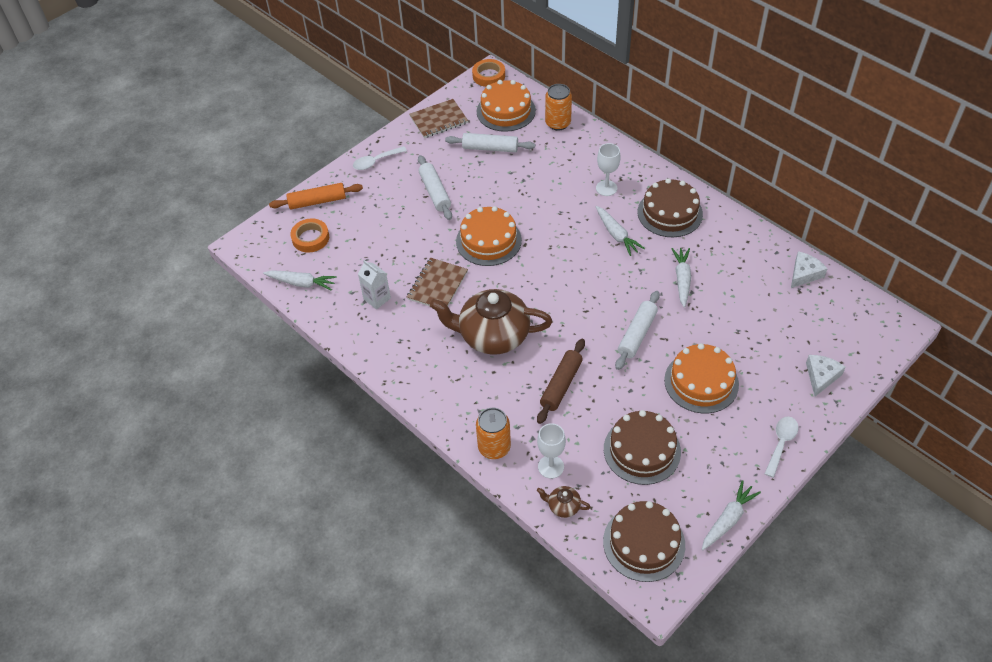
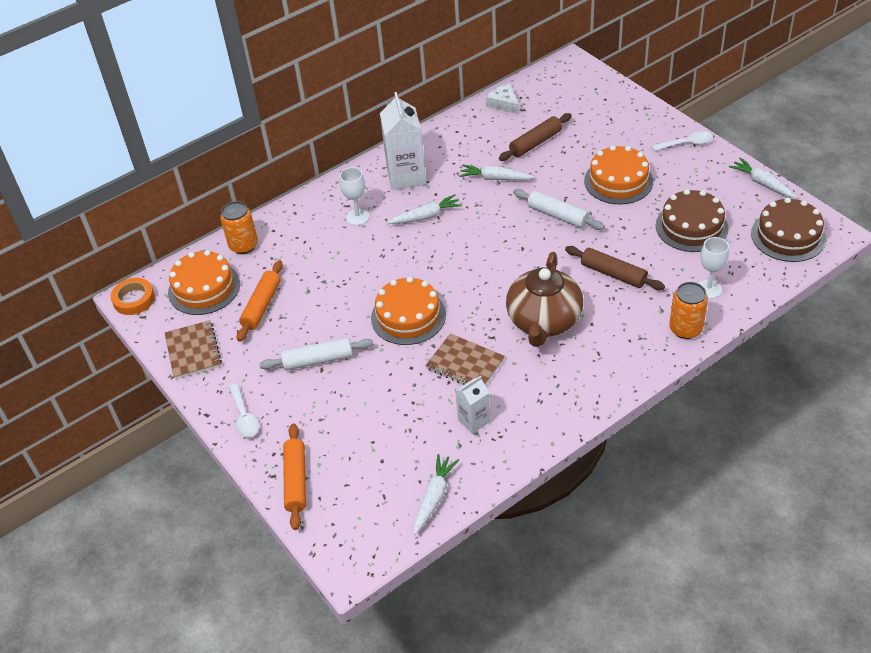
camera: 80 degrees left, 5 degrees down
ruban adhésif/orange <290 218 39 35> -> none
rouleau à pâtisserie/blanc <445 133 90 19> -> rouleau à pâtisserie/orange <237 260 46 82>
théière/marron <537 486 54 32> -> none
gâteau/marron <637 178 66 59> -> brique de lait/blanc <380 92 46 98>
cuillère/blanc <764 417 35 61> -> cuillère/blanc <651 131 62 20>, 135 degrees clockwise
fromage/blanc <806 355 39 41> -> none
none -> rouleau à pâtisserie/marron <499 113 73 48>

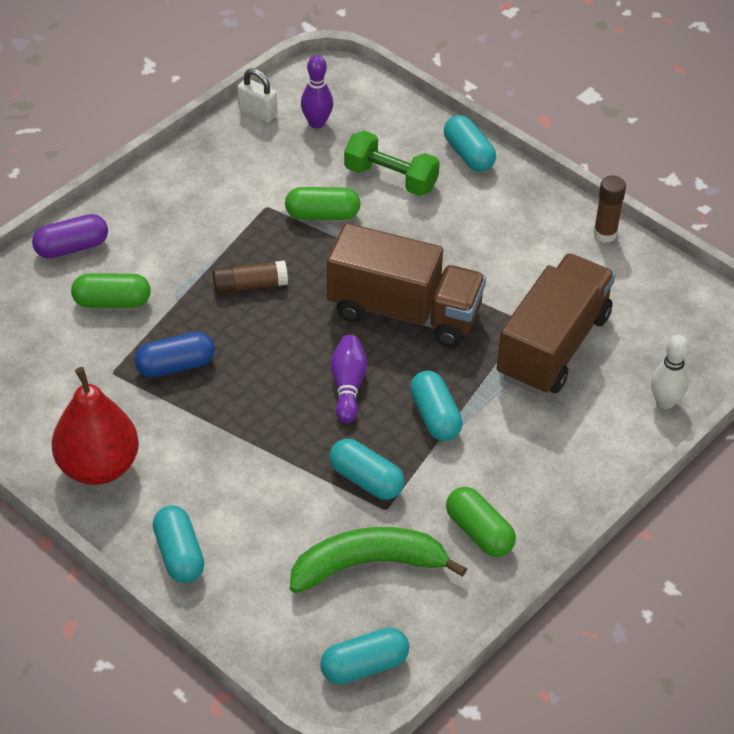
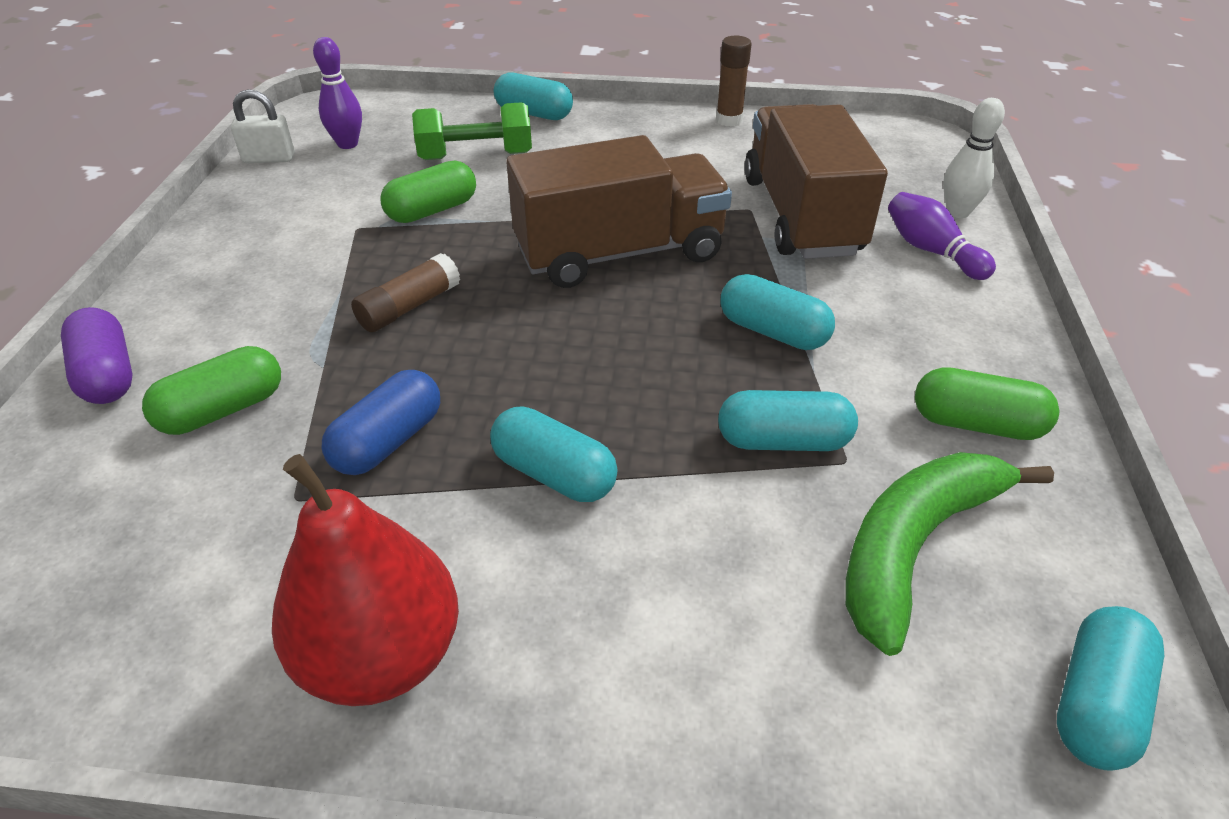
camera: 35 degrees left, 5 degrees down
gélule/violet <32 214 76 45> -> gélule/violet <61 307 72 97>, 60 degrees counterclockwise
gélule/turquoise <153 505 52 78> -> gélule/turquoise <490 406 128 96>, relocated
quille/violet <331 335 36 88> -> quille/violet <888 192 108 88>, relocated

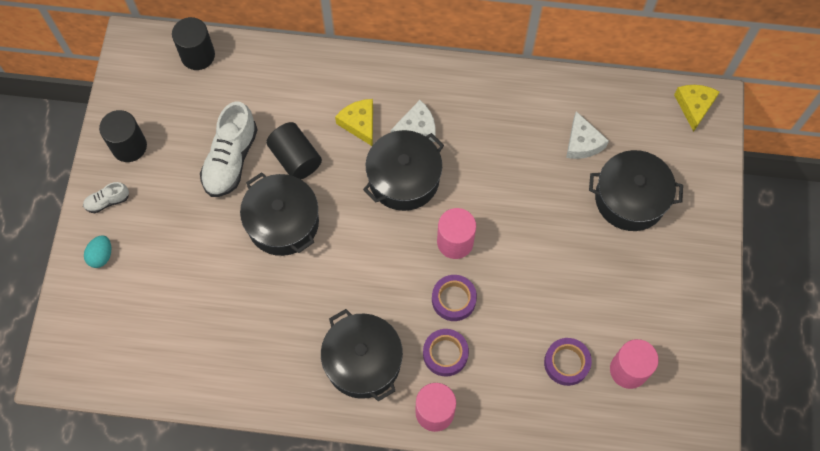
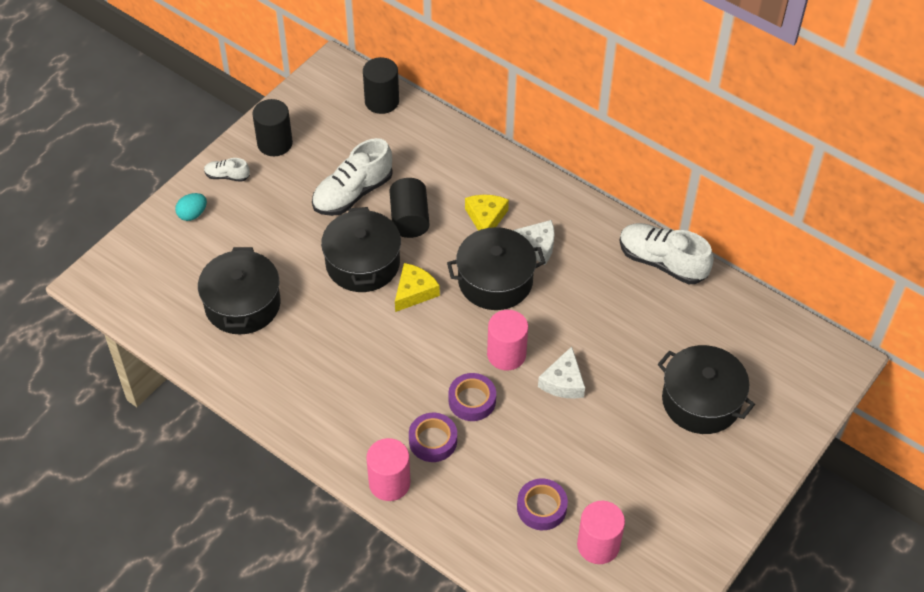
camera: 30 degrees right, 15 degrees down
marmite/noir <321 309 82 93> -> marmite/noir <198 247 83 88>, relocated
fromage/blanc <566 111 43 48> -> fromage/blanc <538 346 47 53>, relocated
fromage/jaune <674 85 46 47> -> fromage/jaune <395 263 45 49>, relocated
none -> chaussure/blanc <619 223 95 61>

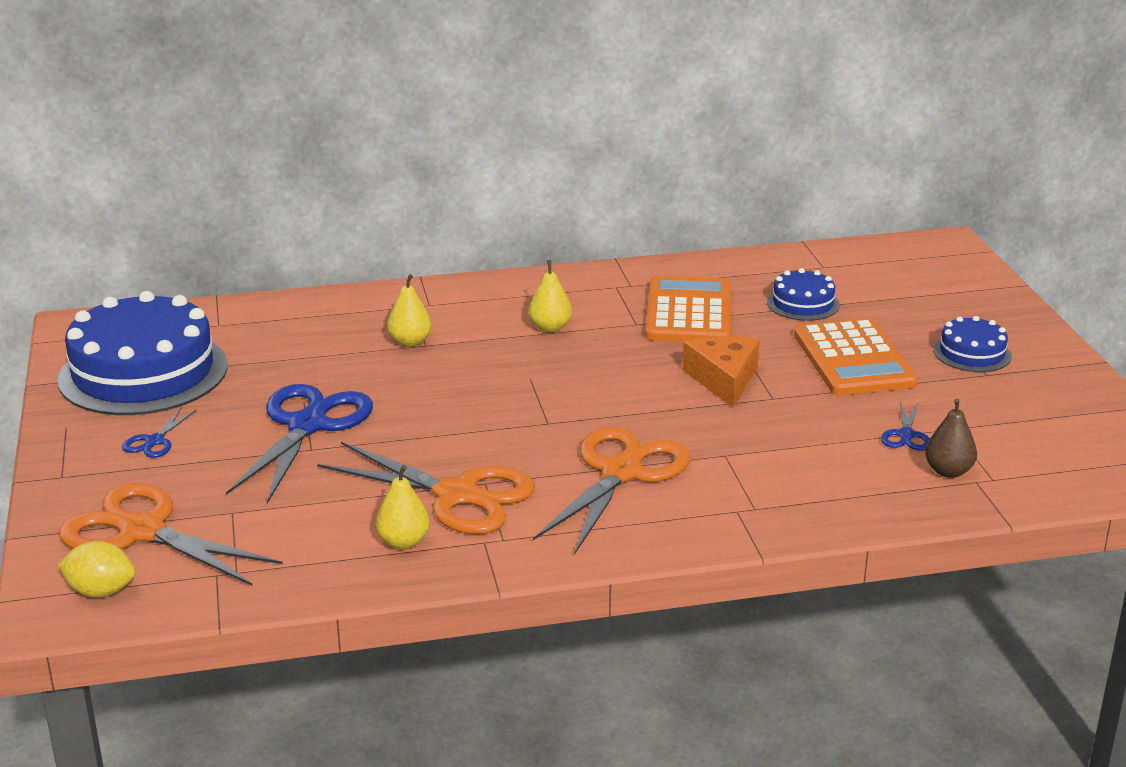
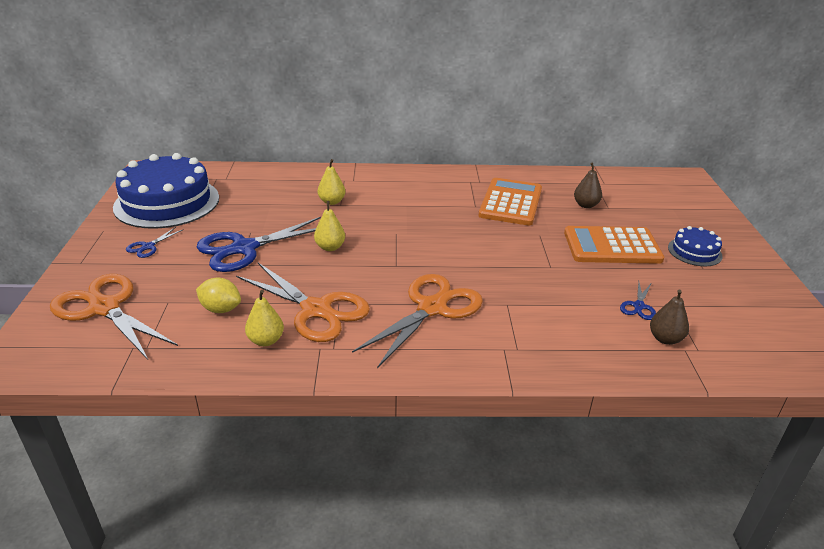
camera: 10 degrees right, 5 degrees up
citron/jaune <58 541 77 57> -> citron/jaune <196 278 45 35>, relocated
ciseaux/bleu <226 384 147 119> -> ciseaux/bleu <197 217 124 55>, 150 degrees counterclockwise
poire/jaune <528 260 44 72> -> poire/jaune <314 201 31 50>, relocated
fromage/orange <682 336 78 72> -> none
gâteau/bleu <767 268 73 53> -> poire/marron <574 163 28 45>
calculatrice/orange <794 318 124 77> -> calculatrice/orange <564 226 100 38>, 90 degrees clockwise

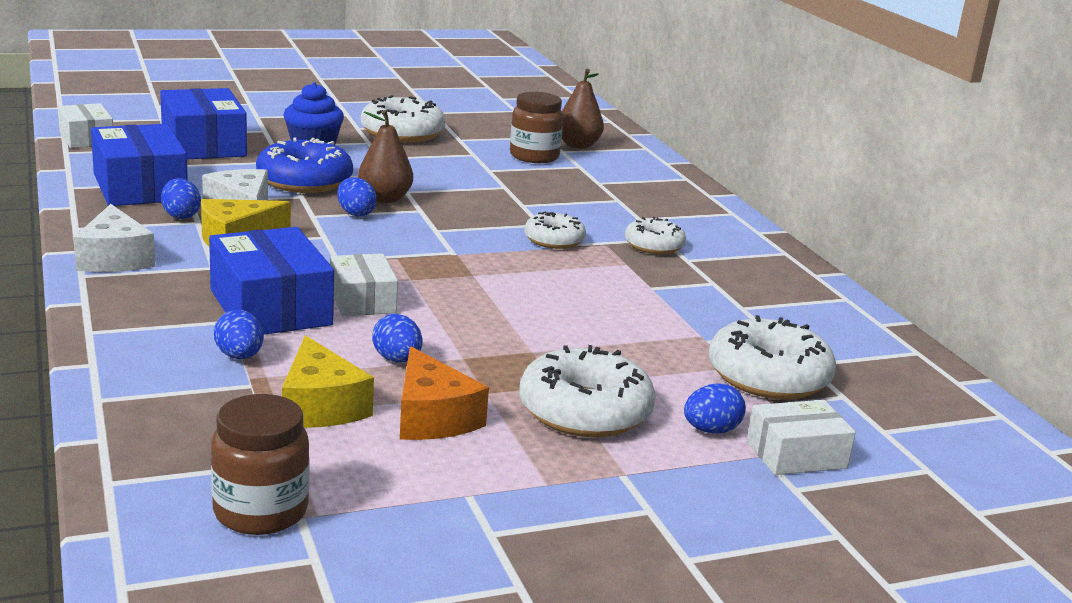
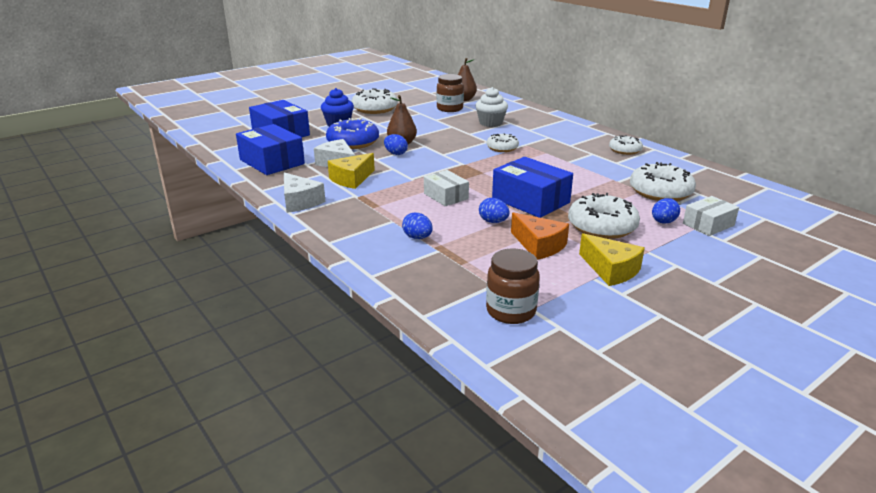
camera: 15 degrees left, 5 degrees up
boîte/blanc <58 103 55 45> -> none
œuf/bleu <161 178 40 41> -> none
boîte/bleu <209 227 125 108> -> boîte/bleu <492 157 81 61>, relocated
fromage/jaune <282 335 92 93> -> fromage/jaune <579 233 66 53>, relocated
beignet/blanc <625 217 61 37> -> beignet/blanc <609 135 34 20>, relocated
none -> muffin/blanc <475 87 33 40>

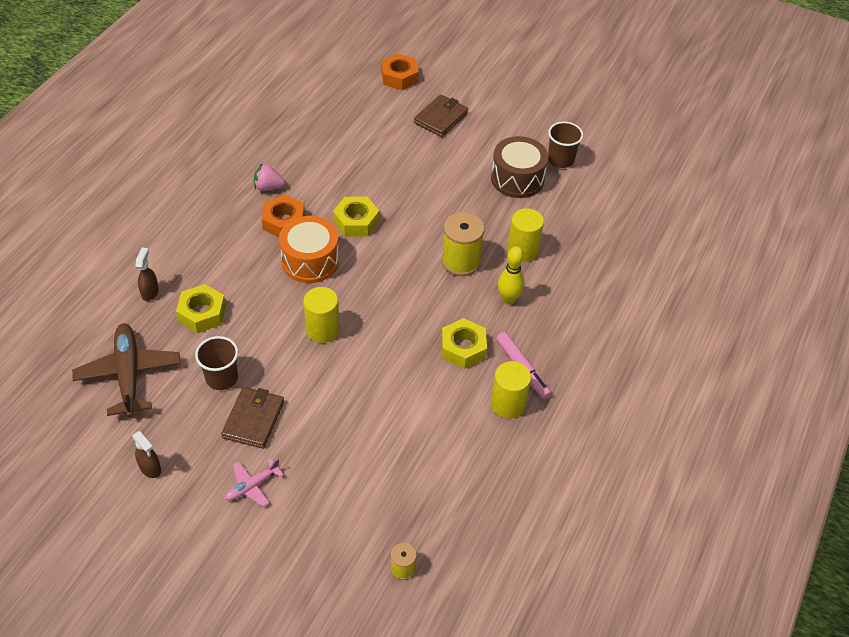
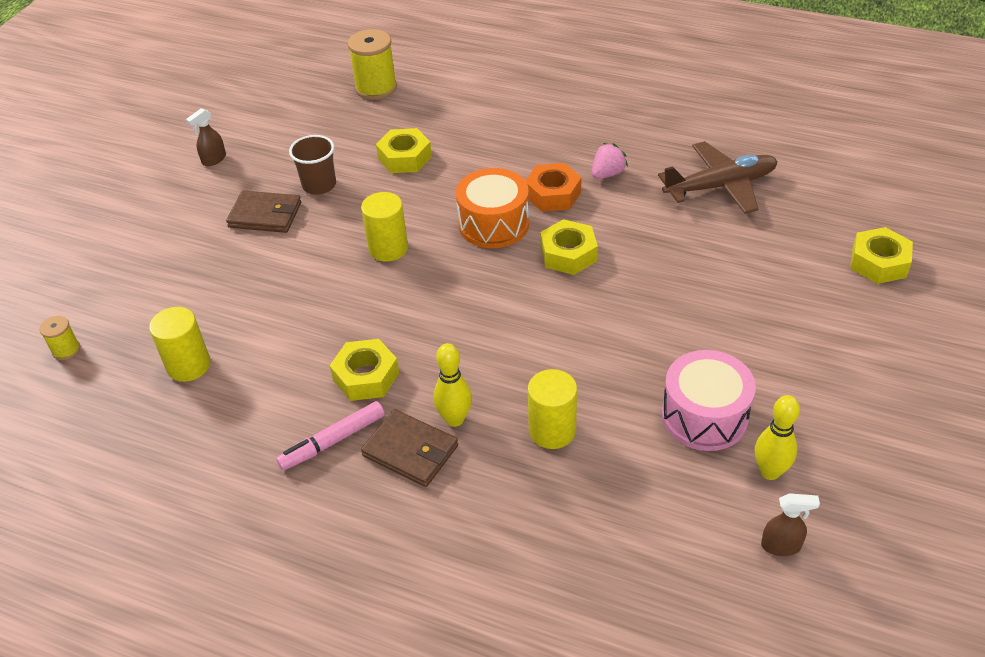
camera: 90 degrees right, 5 degrees down
avion/marron <72 323 109 94> -> avion/marron <658 141 120 73>, relocated
vaporisateur/marron <135 247 24 54> -> vaporisateur/marron <761 493 59 63>, relocated
avion/rose <225 459 59 48> -> none
fraise/rose <254 164 31 27> -> fraise/rose <592 143 36 36>, 45 degrees clockwise
écrou/orange <381 53 38 37> -> écrou/jaune <850 227 63 57>
portefeuille/marron <414 95 54 42> -> portefeuille/marron <361 409 97 78>, relocated
bobine/jaune <441 212 44 64> -> bobine/jaune <348 29 49 71>, relocated
tambour/marron <491 136 57 62> -> tambour/rose <662 350 94 101>
cylindre/jaune <491 361 40 58> -> cylindre/jaune <149 307 61 75>, relocated
gobelet/marron <548 122 36 46> -> quille/jaune <755 395 45 85>

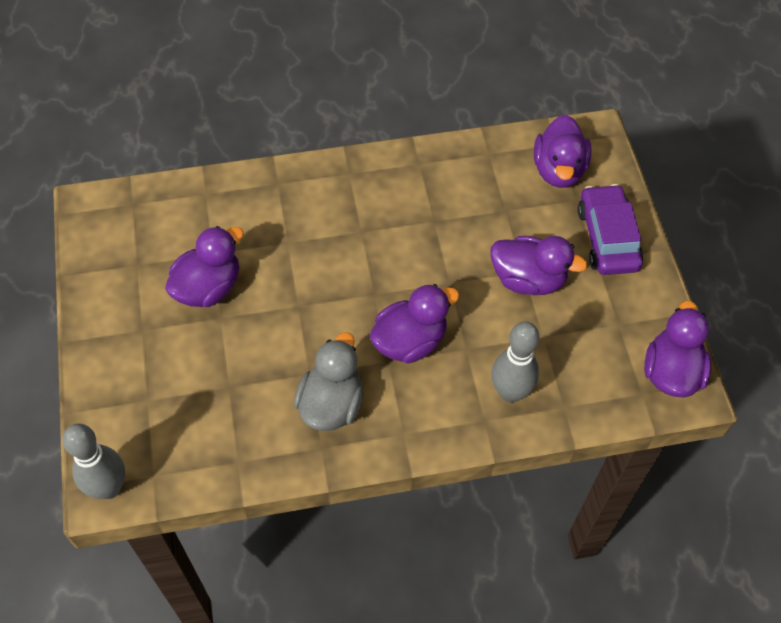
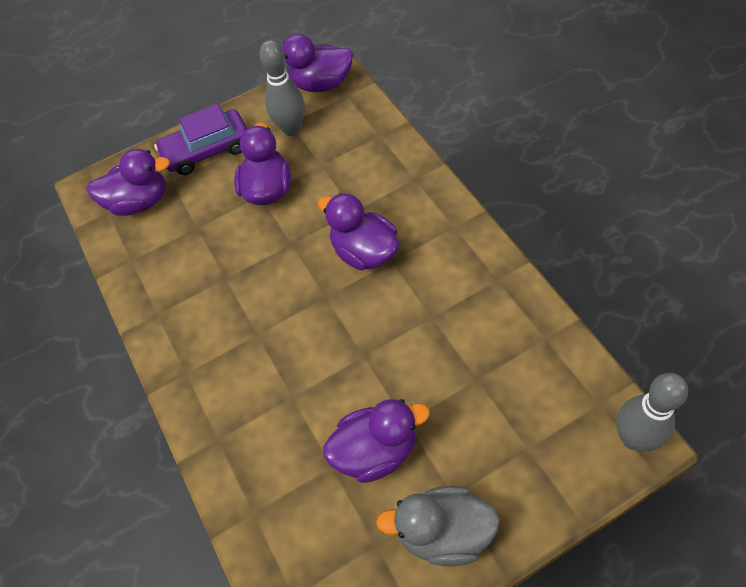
camera: 100 degrees left, 0 degrees up
canard/violet <165 226 79 81> -> canard/violet <323 399 107 84>, 135 degrees clockwise
canard/gris <294 332 70 99> -> canard/gris <376 486 124 80>, relocated
quille/gris <491 321 49 82> -> quille/gris <259 40 46 96>, relocated

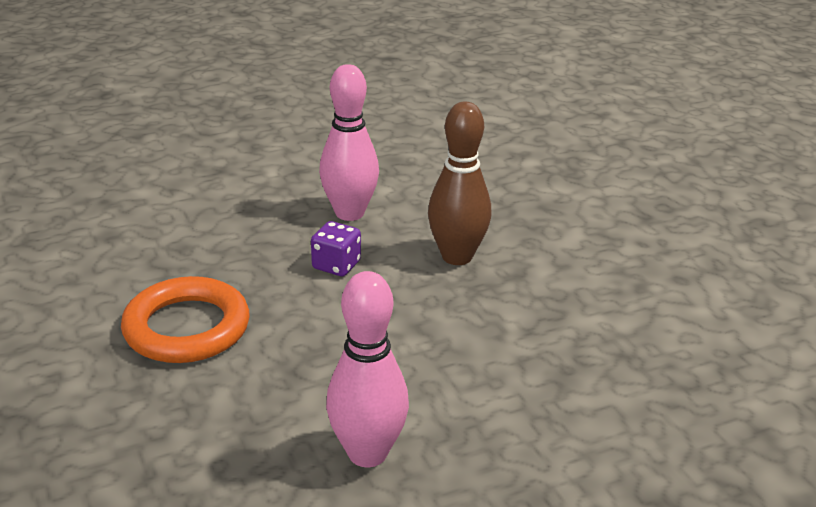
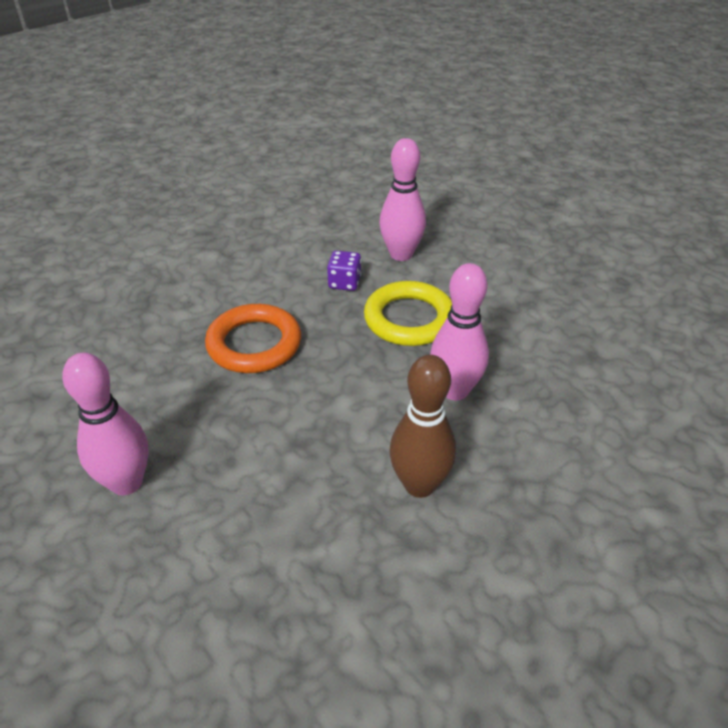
camera: 75 degrees right, 10 degrees up
dé/violet <311 221 50 55> -> dé/violet <327 251 34 40>, relocated
none -> anneau/jaune <364 281 88 65>
none -> quille/rose <379 138 47 123>

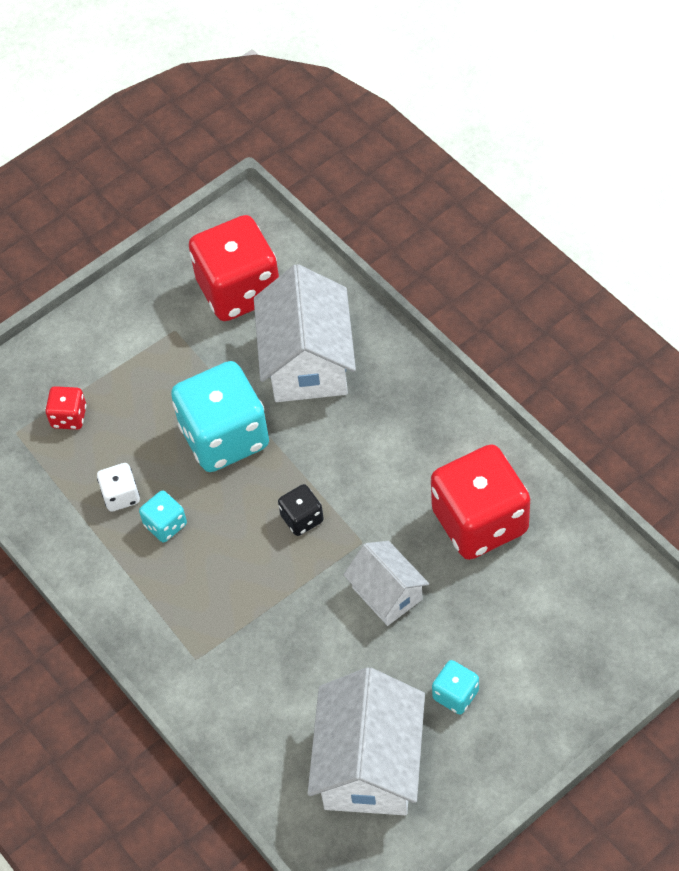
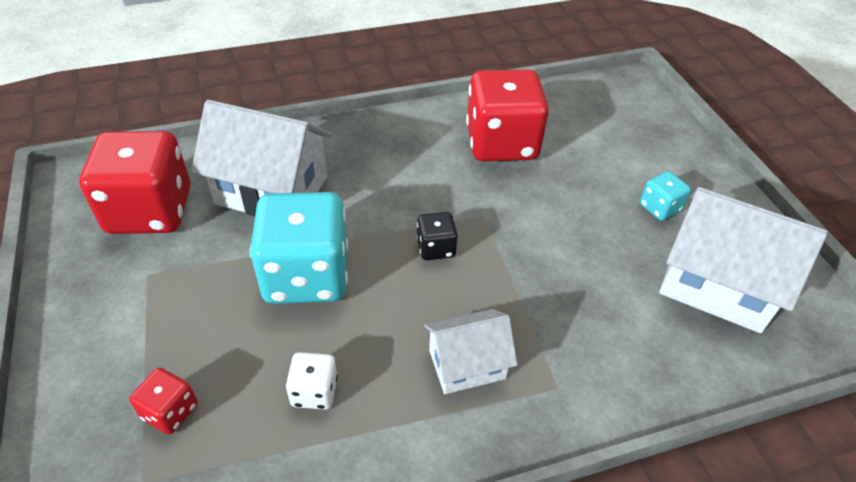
camera: 75 degrees left, 10 degrees down
dé/turquoise <139 490 48 52> -> none
maison/blanc <343 541 86 85> -> maison/blanc <424 309 94 85>, relocated

